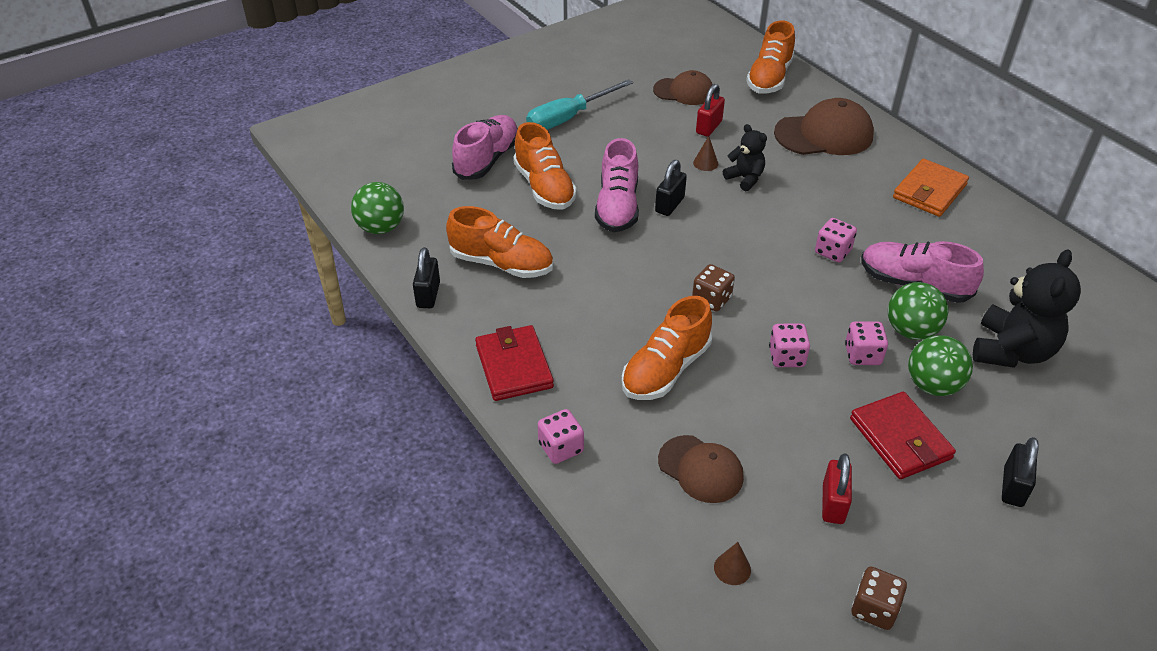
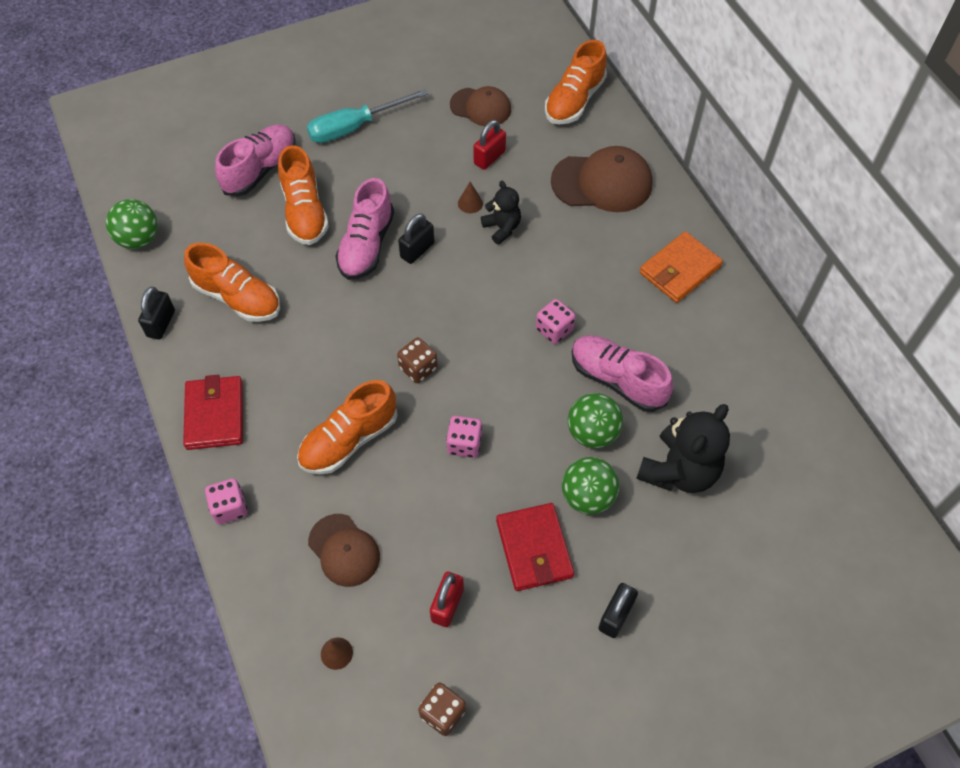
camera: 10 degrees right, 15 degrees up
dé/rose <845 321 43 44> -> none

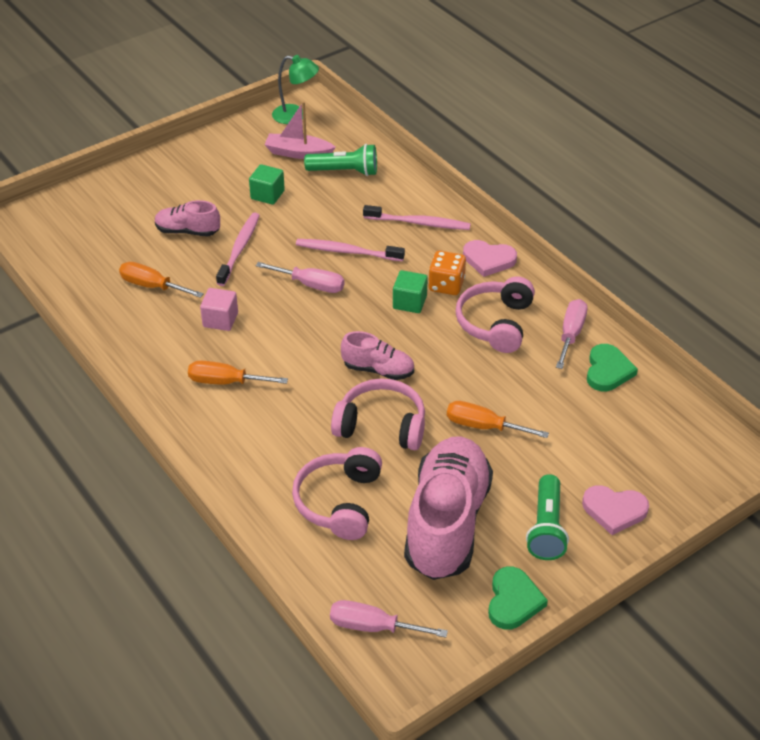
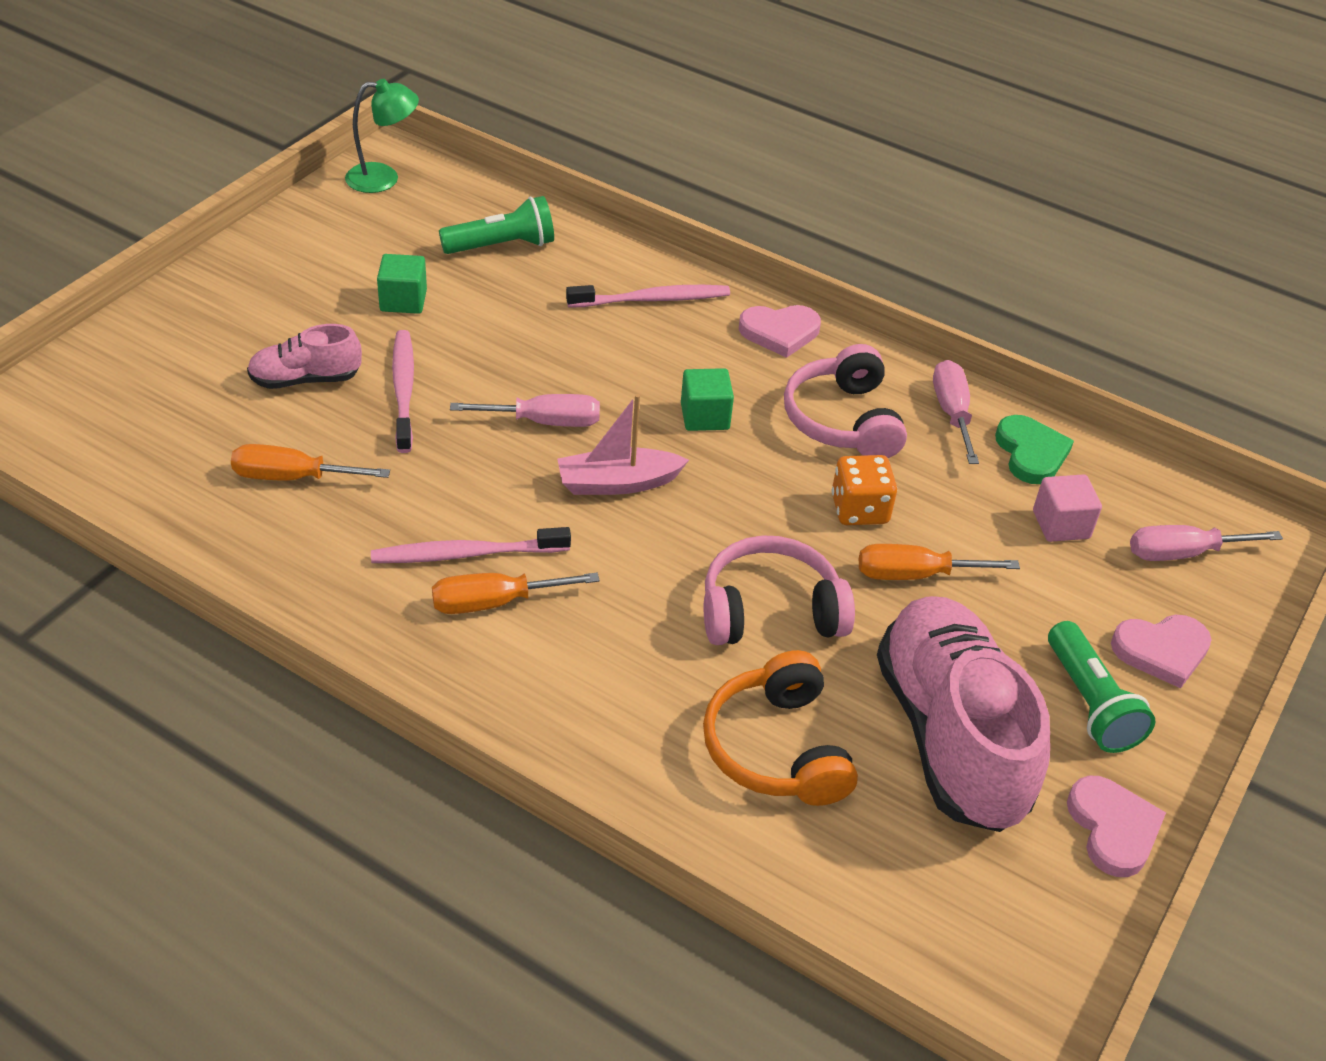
camera: 25 degrees left, 0 degrees up
cube/rose <200 288 38 43> -> cube/rose <1033 474 69 68>, relocated
bateau/rose <264 101 72 58> -> bateau/rose <557 394 132 101>, relocated
casque audio/rose <292 447 90 93> -> casque audio/orange <703 650 155 156>
brosse à dents/rose <296 239 109 22> -> brosse à dents/rose <371 527 200 36>, relocated
tournevis/rose <330 600 118 38> -> tournevis/rose <1130 525 153 36>, relocated
chaussure/rose <341 331 73 49> -> none
dé/orange <428 251 38 44> -> dé/orange <832 455 65 70>, relocated
cœur/vert <488 566 60 64> -> cœur/rose <1067 775 99 102>

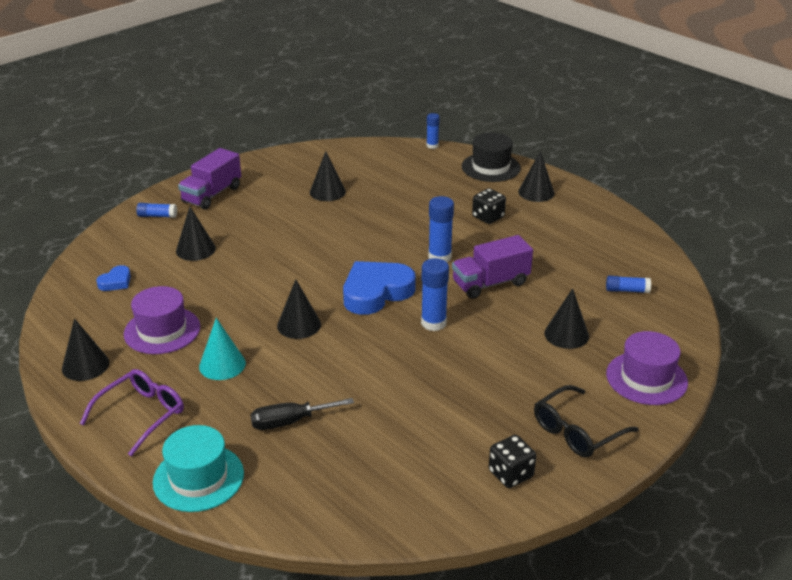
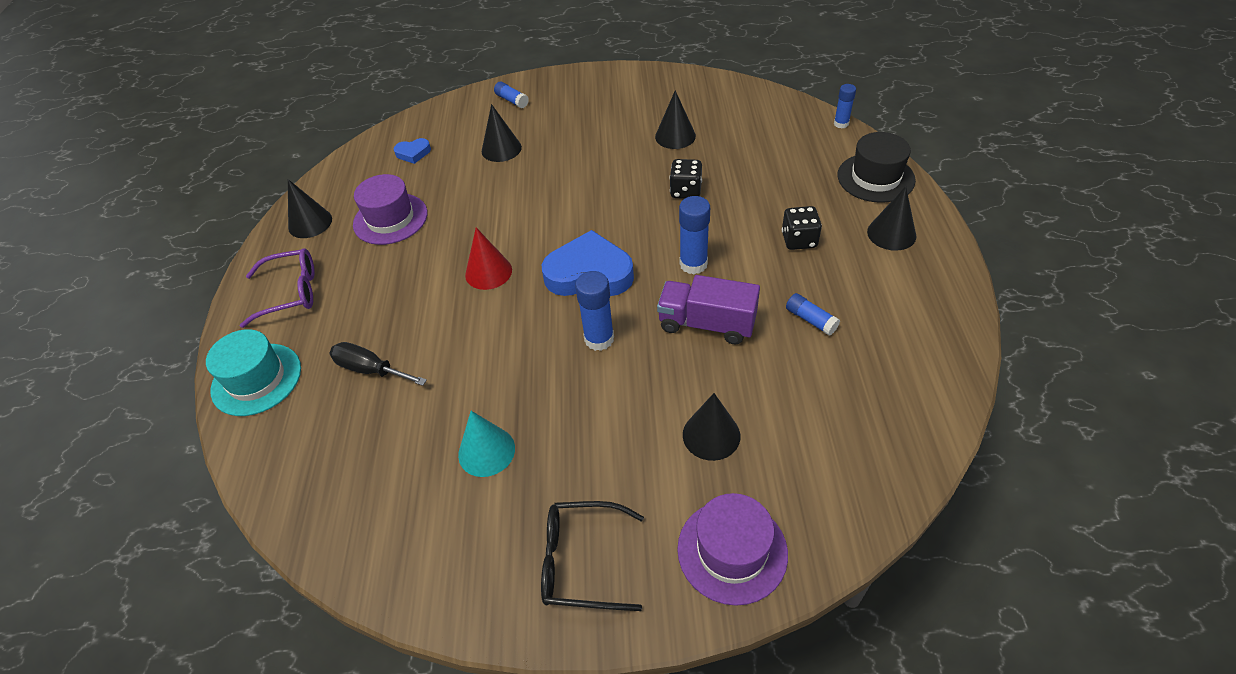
camera: 45 degrees right, 15 degrees up
camion/violet <178 148 63 61> -> none
cône/turquoise <199 318 47 62> -> cône/turquoise <458 411 57 66>, relocated
cône/noir <277 279 44 60> -> cône/rouge <465 228 47 62>
dé/noir <489 435 47 53> -> dé/noir <670 159 32 40>, relocated
bâton de colle/bleu <606 276 45 17> -> bâton de colle/bleu <786 293 54 43>, relocated

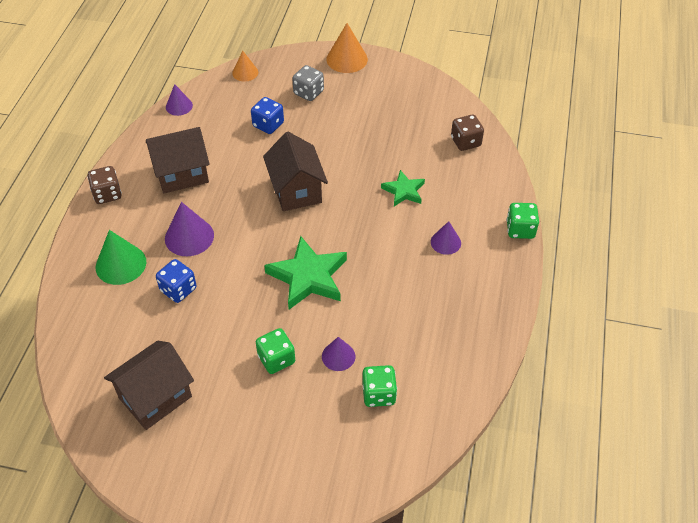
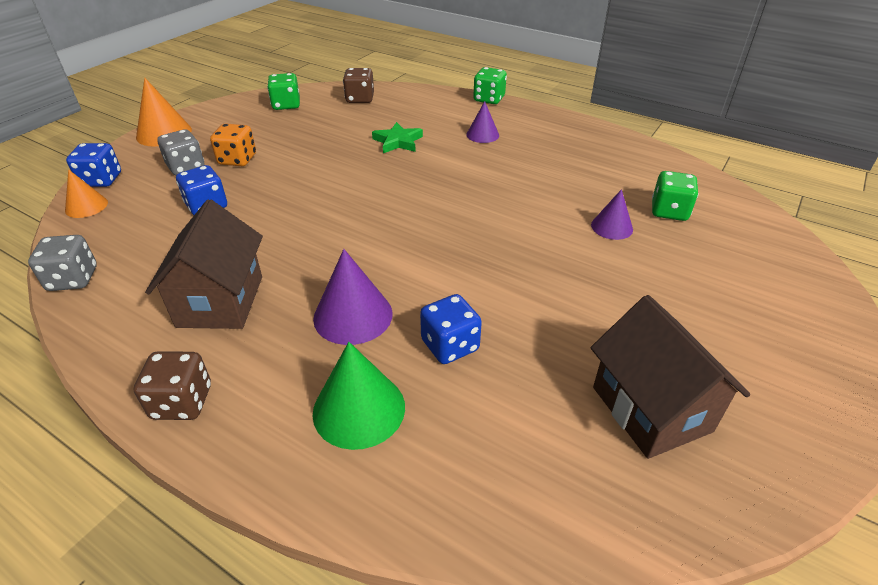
camera: 70 degrees left, 10 degrees down
cône/violet <166 84 27 32> -> dé/gris <28 235 69 56>
dé/vert <256 328 39 46> -> dé/vert <267 73 33 37>, relocated
maison/marron <263 132 65 79> -> none
étoile/vert <264 236 83 73> -> none
none -> dé/bleu <66 143 55 44>
none -> dé/orange <210 123 46 43>

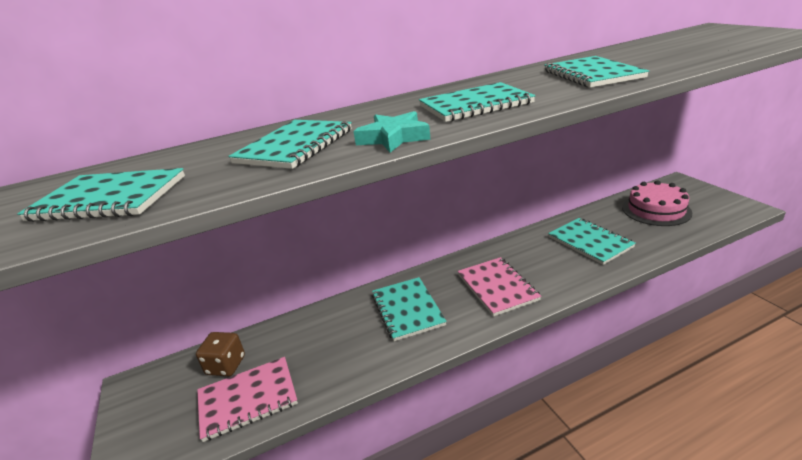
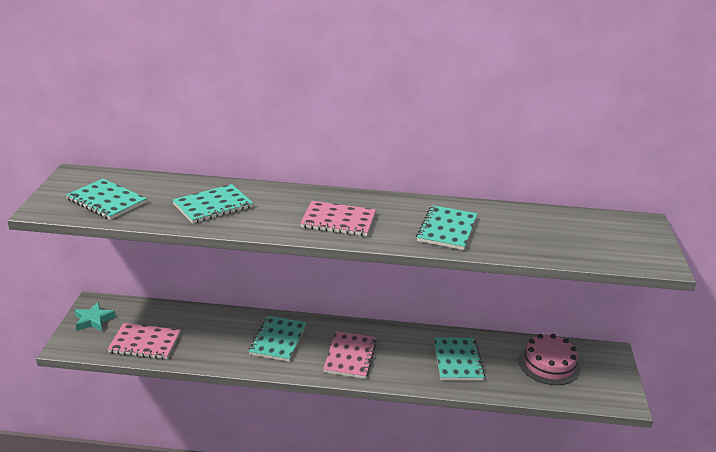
camera: 25 degrees right, 0 degrees up
dé/marron <196 332 49 44> -> none
étoile/turquoise <354 111 77 42> -> étoile/turquoise <75 302 41 29>, relocated
carnet/turquoise <419 82 117 40> -> carnet/rose <300 201 76 35>

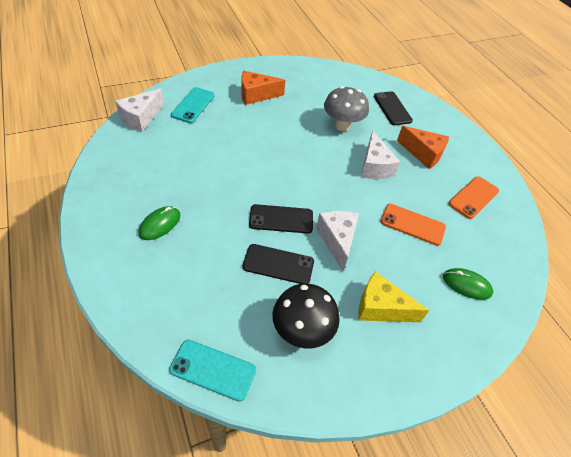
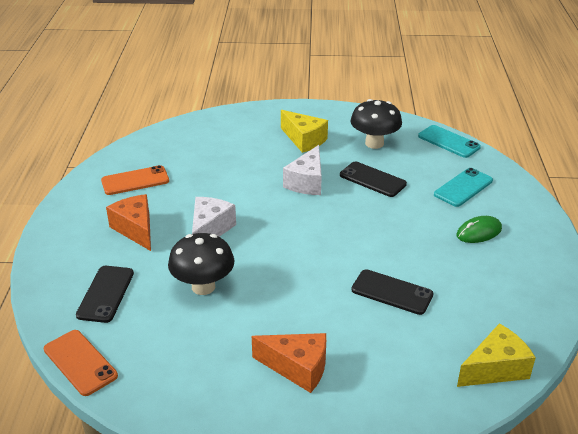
camera: 150 degrees left, 15 degrees down
fromage/blanc <115 88 49 44> -> fromage/jaune <457 323 79 64>
téléphone/turquoise <171 87 43 36> -> téléphone/turquoise <434 168 59 39>, relocated
téléphone/noir <249 204 64 30> -> téléphone/noir <351 269 83 46>, relocated
champignon/gris <324 86 45 45> -> champignon/noir <168 233 67 62>
téléphone/orange <380 204 66 42> -> téléphone/orange <44 330 74 66>, relocated
souris/vert <443 268 50 32> -> none

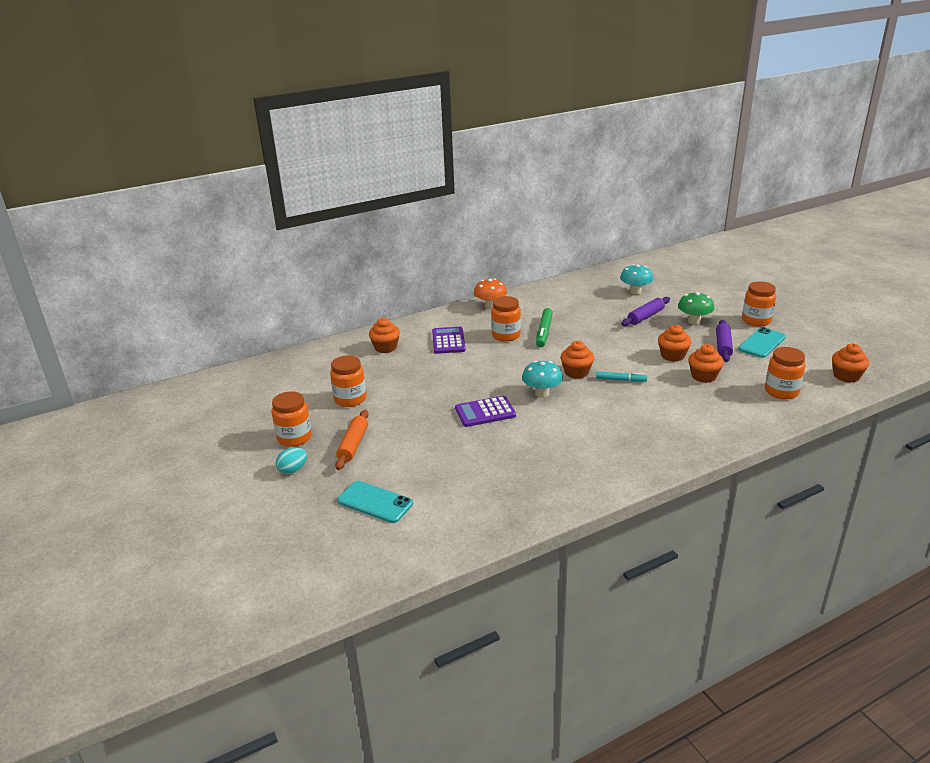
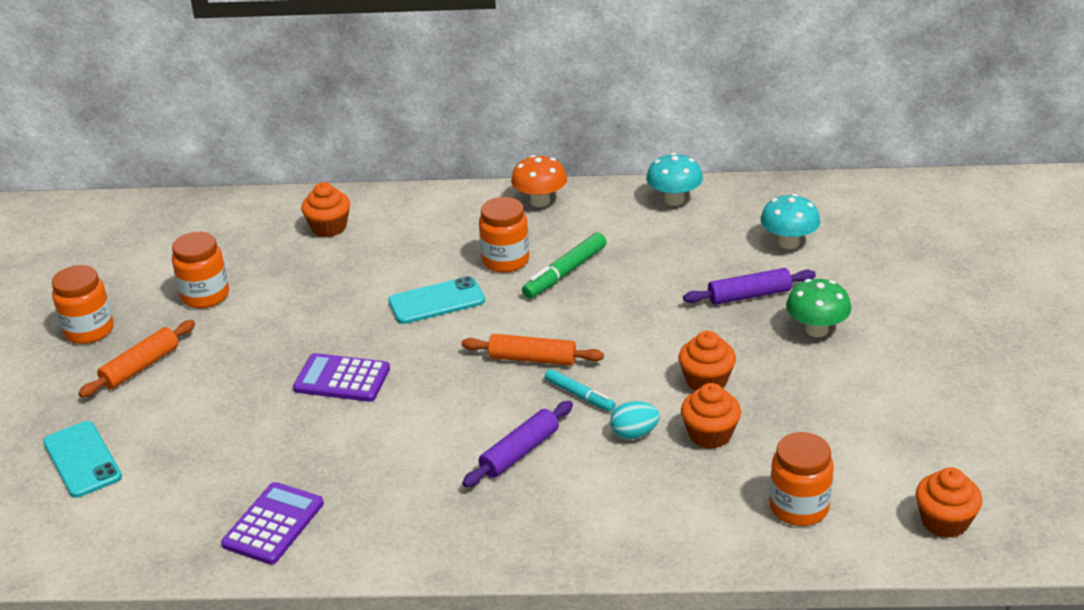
camera: 30 degrees right, 5 degrees up
œuf/turquoise <275 447 32 27> -> œuf/turquoise <610 401 50 38>, relocated
calculatrice/violet <432 327 34 27> -> calculatrice/violet <221 482 103 83>, relocated
champignon/turquoise <522 361 41 37> -> champignon/turquoise <646 153 57 53>, relocated
muffin/orange <561 341 33 38> -> rouleau à pâtisserie/orange <461 334 143 32>
rouleau à pâtisserie/violet <716 320 17 42> -> rouleau à pâtisserie/violet <462 401 111 86>, relocated
téléphone/turquoise <738 327 48 31> -> téléphone/turquoise <388 276 97 48>, relocated
bocal/orange <742 281 34 45> -> none

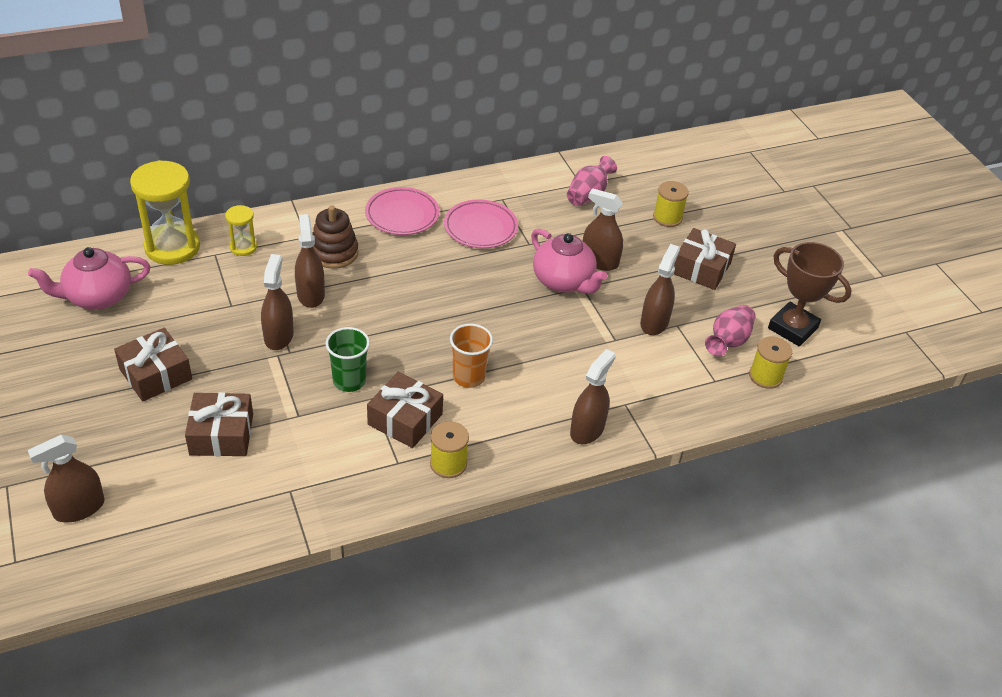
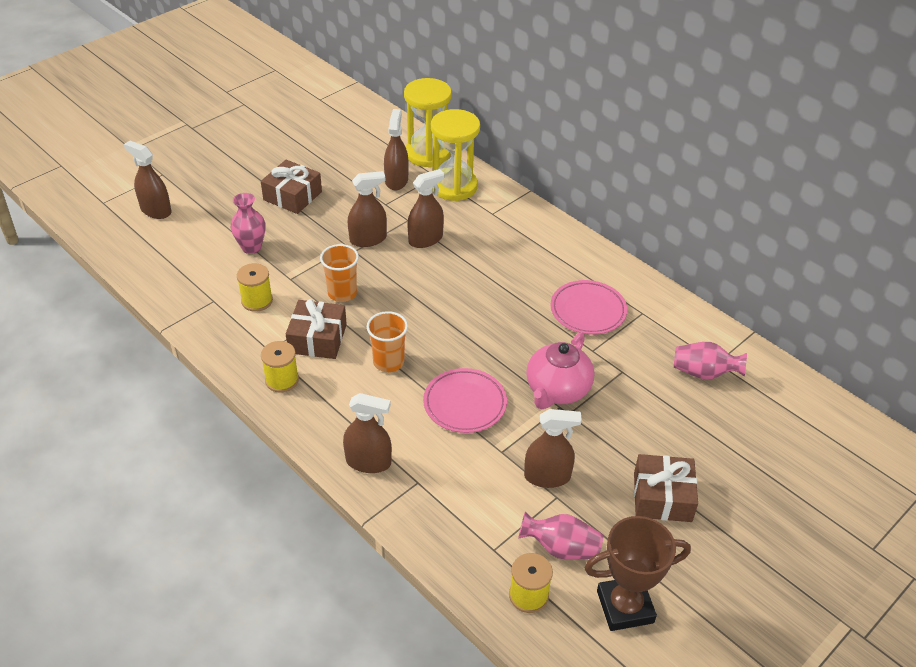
camera: 70 degrees right, 0 degrees up
théière/rose <28 247 123 63> -> none
cadeau/marron <185 392 68 64> -> vase/rose <231 193 35 61>
sablier/jaune <225 205 32 51> -> sablier/jaune <431 109 49 92>, x2.00
jouet à empiler/marron <312 205 46 64> -> none
gobelet/vert <325 327 45 65> -> gobelet/orange <320 244 39 58>
assiette/rose <365 187 74 48> -> assiette/rose <423 368 84 65>, relocated
vaporisateur/marron <583 188 40 83> -> vaporisateur/marron <384 109 25 81>, relocated
bobine/jaune <653 181 36 46> -> bobine/jaune <237 263 36 49>, relocated
trophée/marron <768 242 84 104> -> trophée/marron <584 516 107 115>, 60 degrees clockwise

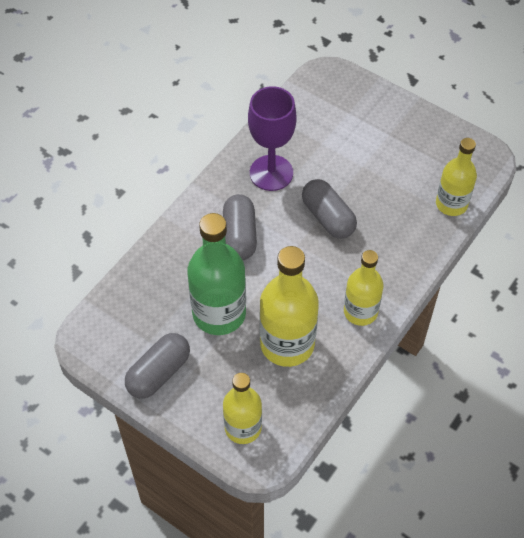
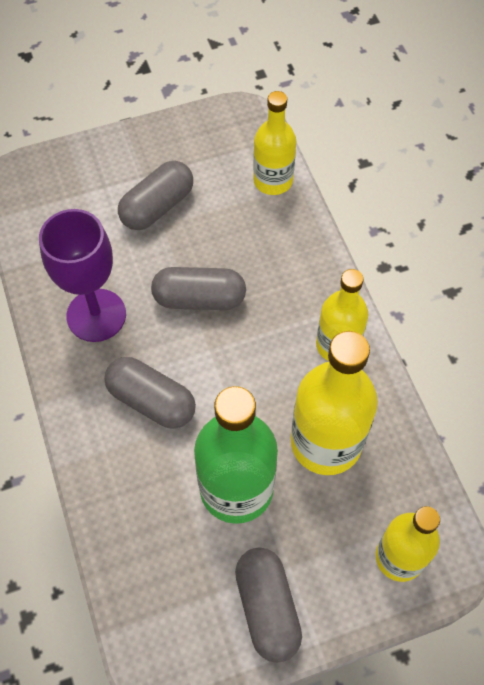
camera: 55 degrees left, 5 degrees up
none -> gélule/gris <118 161 75 69>

